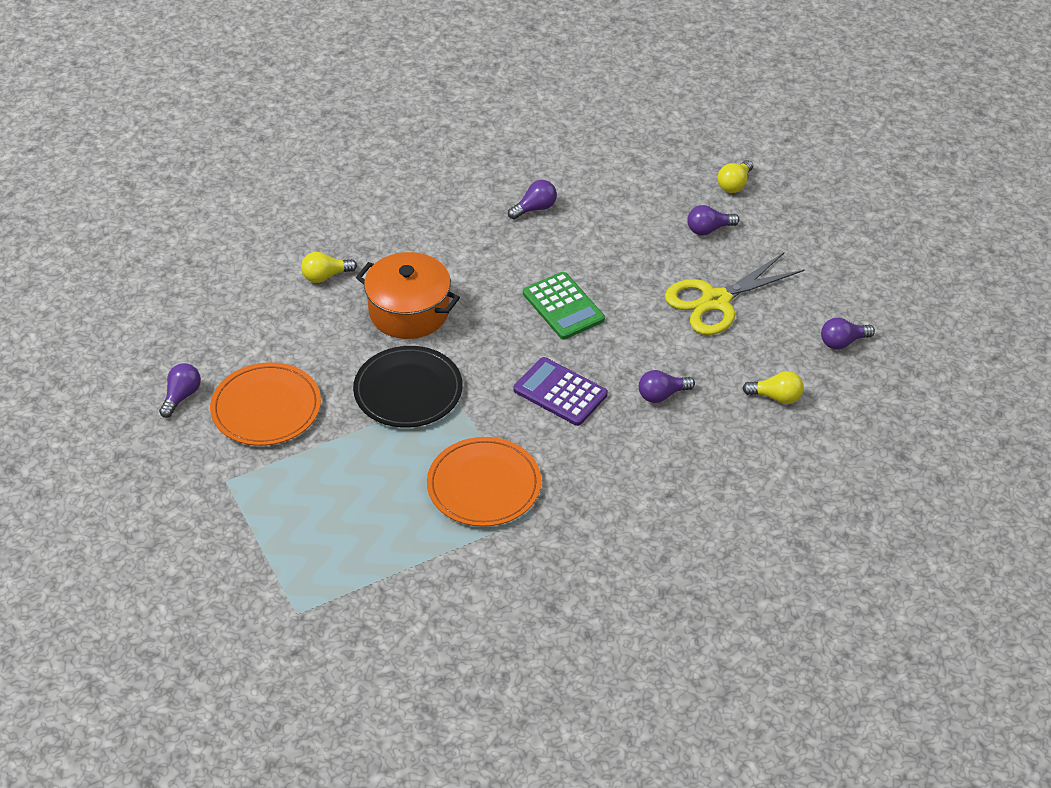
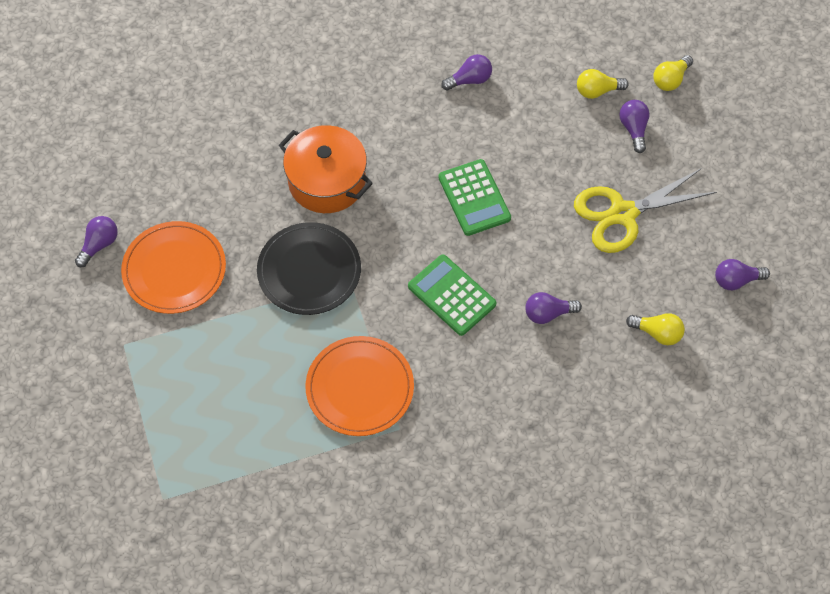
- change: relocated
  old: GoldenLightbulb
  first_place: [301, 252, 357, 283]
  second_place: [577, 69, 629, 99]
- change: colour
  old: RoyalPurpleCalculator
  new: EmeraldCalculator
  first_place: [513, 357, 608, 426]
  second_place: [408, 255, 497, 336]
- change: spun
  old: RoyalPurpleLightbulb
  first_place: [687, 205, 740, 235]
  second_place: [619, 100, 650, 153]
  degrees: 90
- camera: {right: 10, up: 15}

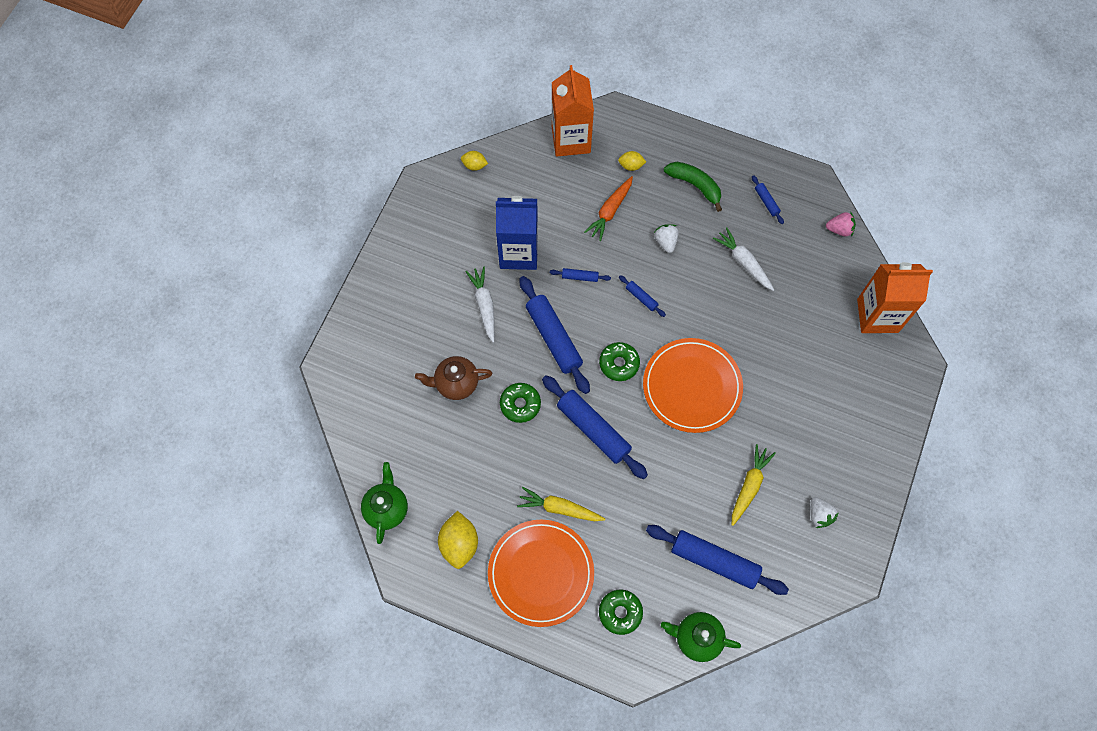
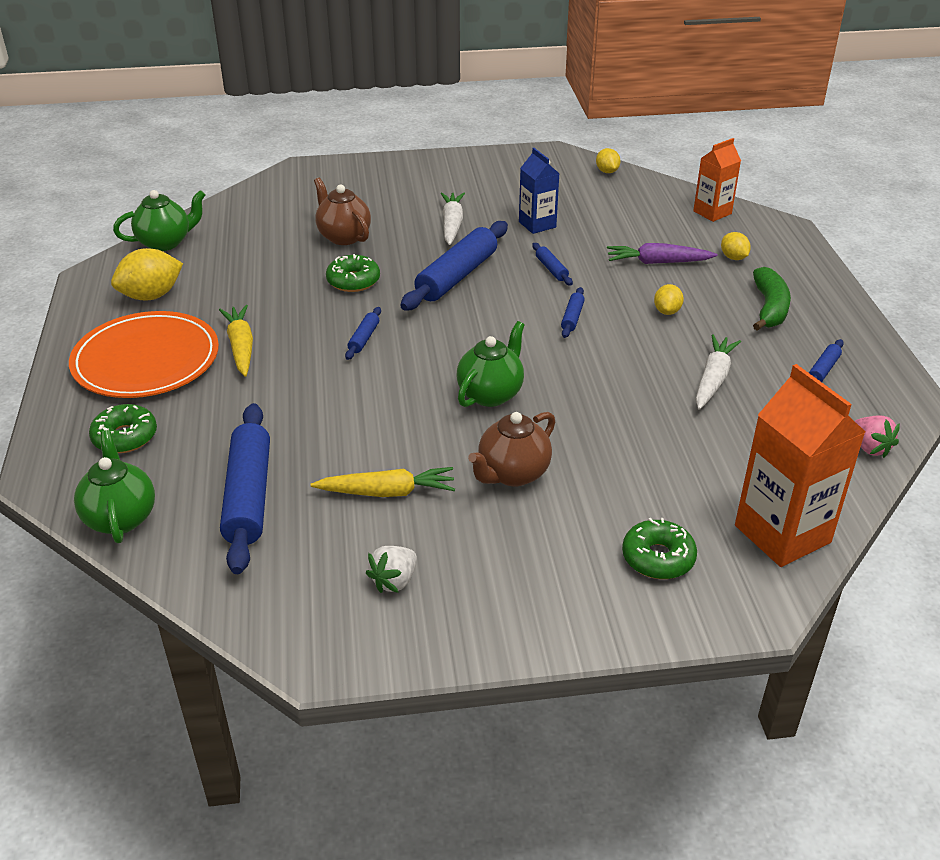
- change: appeared
  new: DarkBrownTeapot
  second_place: [468, 412, 555, 486]
- change: relocated
  old: EmeraldDoughnut
  first_place: [599, 342, 640, 381]
  second_place: [622, 518, 697, 579]
- change: exchanged
  old: OrangeColouredPlate
  new: EmeraldTeapot
  first_place: [643, 338, 743, 433]
  second_place: [457, 321, 525, 407]
- change: exchanged
  old: SnowWhiteBerry
  new: GoldenCitrusFruit
  first_place: [654, 224, 679, 253]
  second_place: [654, 284, 684, 315]
- change: colour
  old: OrangeColouredToyCarrot
  new: RoyalPurpleToyCarrot
  first_place: [584, 176, 633, 241]
  second_place: [607, 243, 718, 264]
- change: spun
  old: SnowWhiteToyCarrot
  first_place: [465, 267, 495, 343]
  second_place: [440, 193, 465, 245]
  degrees: -45
- change: size
  old: CobaltMilkCarton
  first_place: [496, 196, 538, 270]
  second_place: [519, 148, 559, 234]
  factor: 0.59
- change: size
  old: CobaltDoughRoller
  first_place: [542, 375, 648, 479]
  second_place: [345, 307, 381, 360]
  factor: 0.45
- change: size
  old: OrangeColouredMilkCarton
  first_place: [552, 65, 594, 157]
  second_place: [693, 138, 741, 222]
  factor: 0.59
- camera: {right: 60, up: -30}

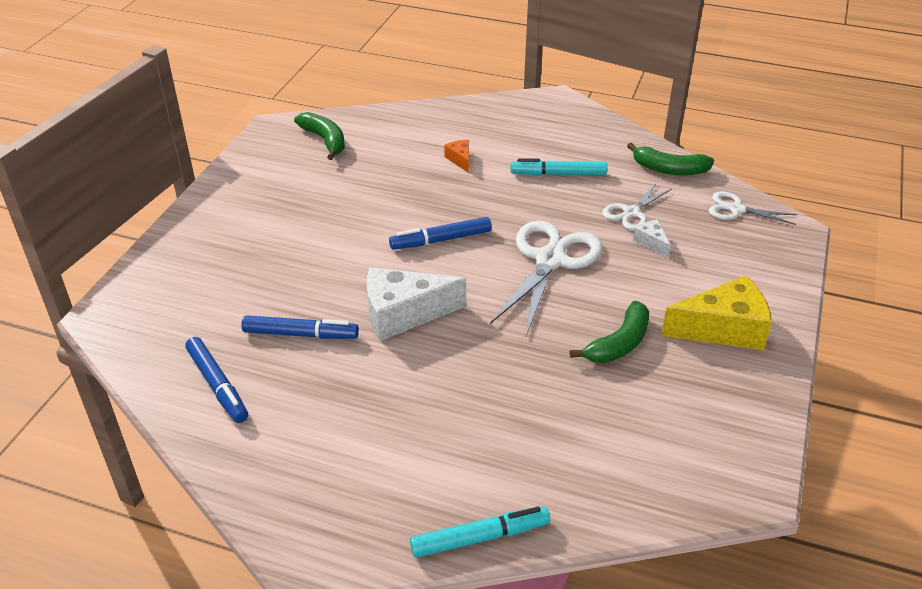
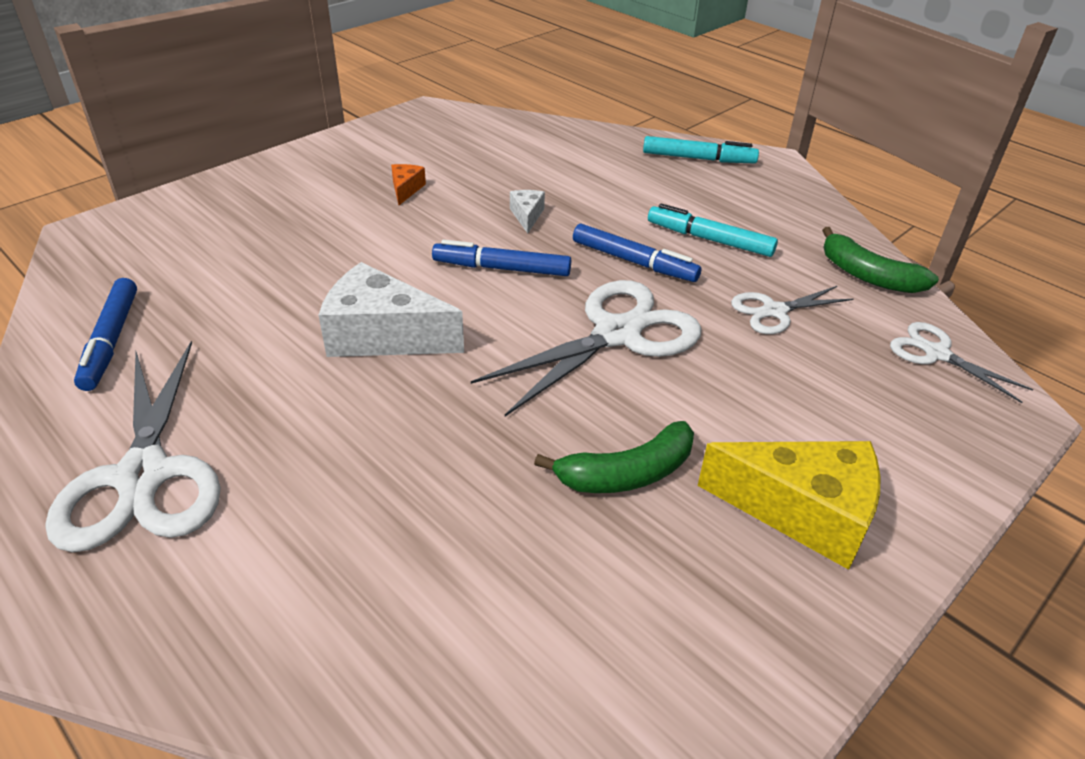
- change: missing
  old: EmeraldBanana
  first_place: [294, 112, 345, 160]
- change: appeared
  new: SnowWhiteScissors
  second_place: [45, 341, 221, 552]
- change: relocated
  old: CobaltFeltPen
  first_place: [241, 315, 359, 339]
  second_place: [573, 224, 702, 282]
- change: relocated
  old: TealFeltPen
  first_place: [410, 507, 550, 558]
  second_place: [643, 136, 759, 163]
- change: relocated
  old: OrangeColouredCheese
  first_place: [444, 140, 469, 173]
  second_place: [391, 164, 426, 205]
- change: relocated
  old: SnowWhiteCheese
  first_place: [633, 220, 670, 258]
  second_place: [510, 190, 545, 234]
- camera: {right: 25, up: 0}

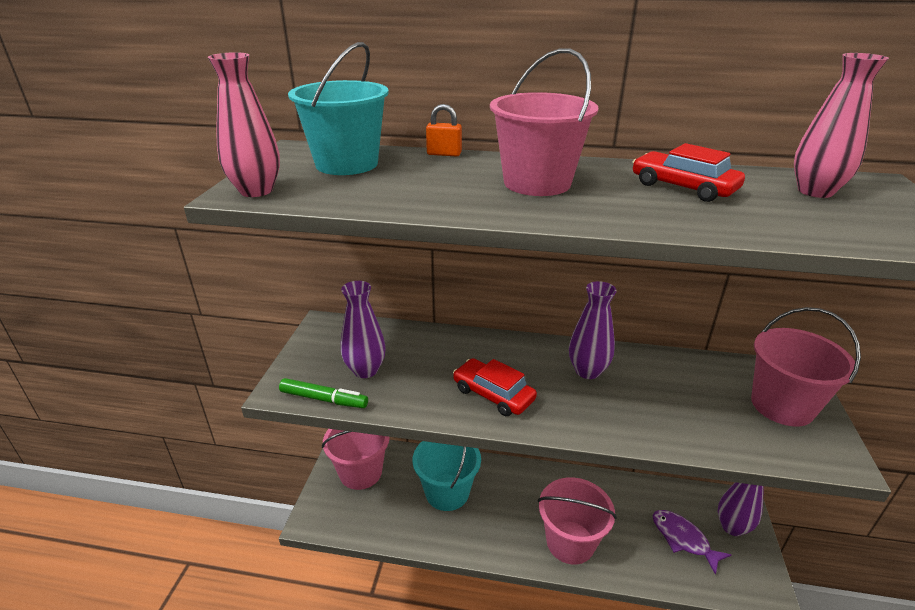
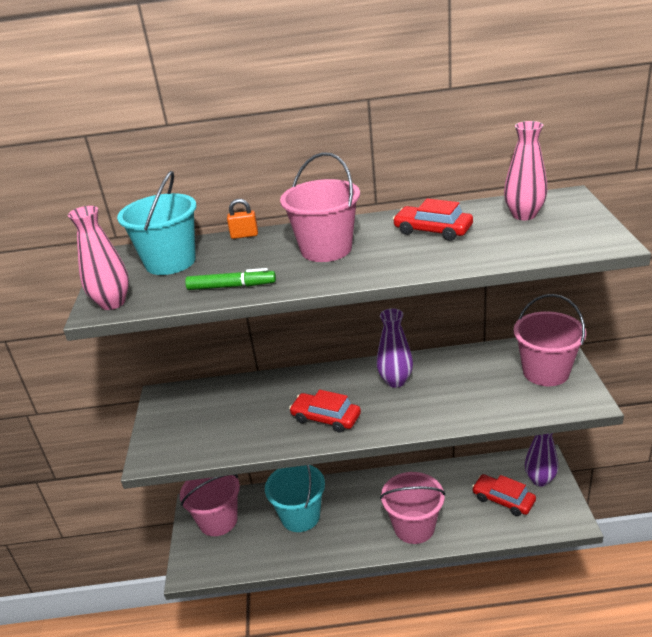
- change: missing
  old: RoyalPurpleVase
  first_place: [341, 281, 386, 378]
- change: relocated
  old: EmeraldFeltPen
  first_place: [279, 378, 368, 408]
  second_place: [185, 268, 276, 290]
- change: exchanged
  old: RoyalPurpleFish
  new: ScarletToyCar
  first_place: [653, 510, 731, 575]
  second_place: [472, 474, 536, 516]
- camera: {right: -10, up: 0}

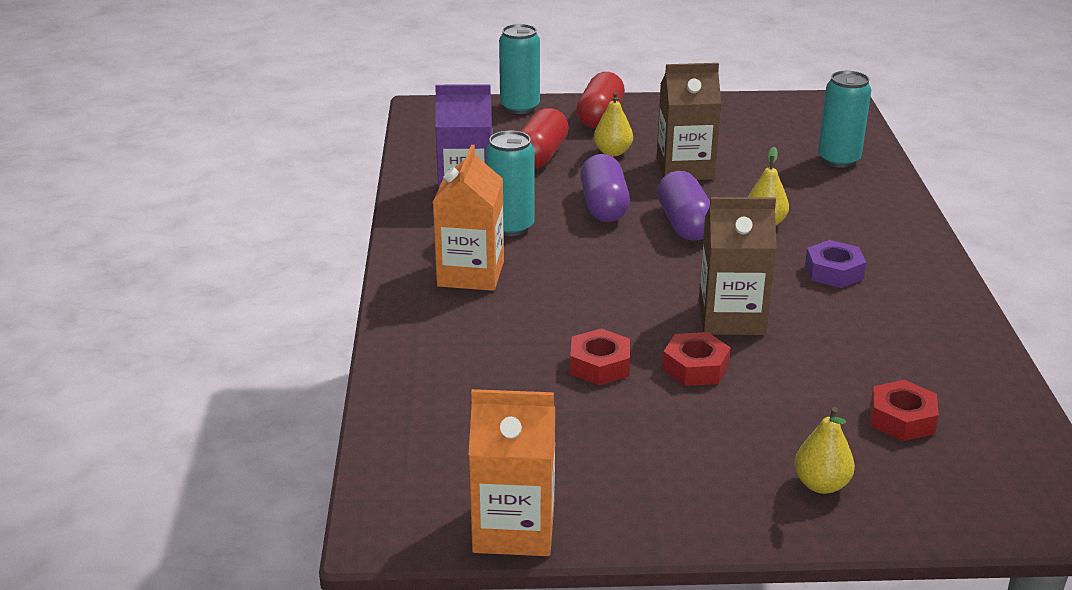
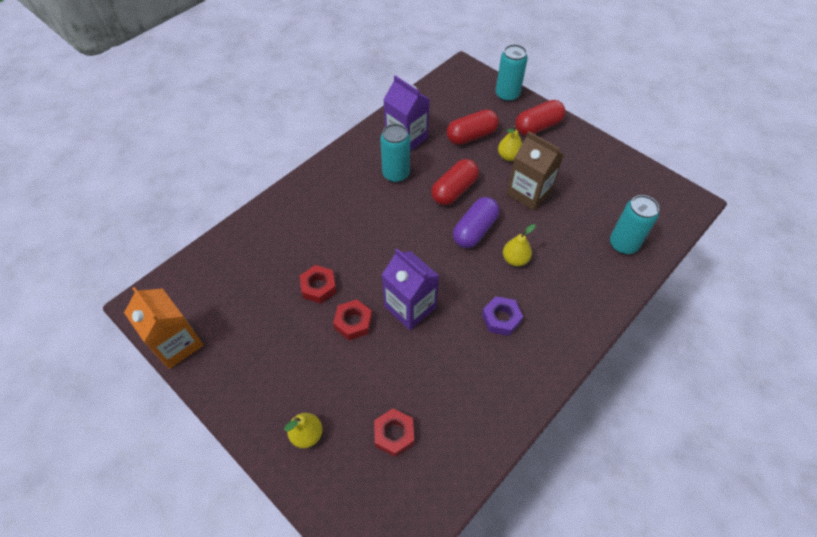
- change: missing
  old: OrangeColouredMilkCarton
  first_place: [433, 145, 504, 291]
- change: colour
  old: RoyalPurplePill
  new: ScarletPill
  first_place: [580, 154, 630, 222]
  second_place: [431, 159, 479, 205]
- change: colour
  old: DarkBrownMilkCarton
  new: RoyalPurpleMilkCarton
  first_place: [699, 197, 776, 335]
  second_place: [382, 249, 439, 330]
- camera: {right: 45, up: 25}

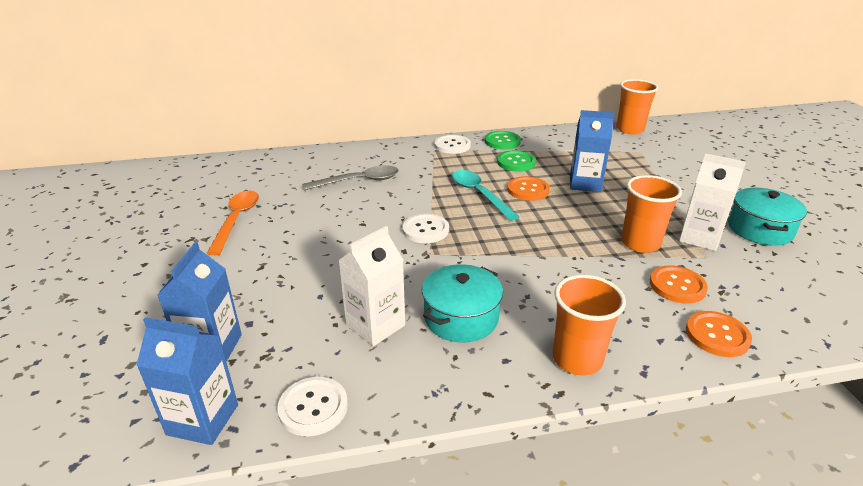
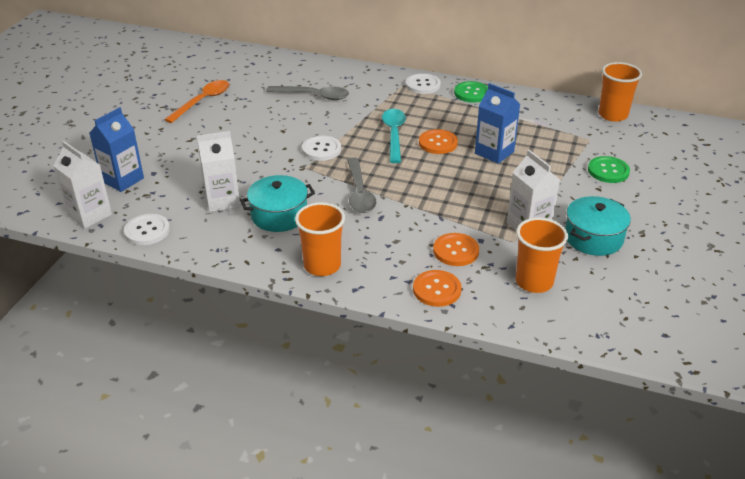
- change: appeared
  new: GreySpoon
  second_place: [347, 157, 376, 213]
- change: relocated
  old: EmeraldShirtButton
  first_place: [497, 150, 536, 172]
  second_place: [588, 156, 630, 183]
- change: relocated
  old: OrangeColouredBeaker
  first_place: [621, 175, 682, 253]
  second_place: [516, 217, 568, 293]
- change: colour
  old: CobaltMilkCarton
  new: SnowWhiteMilkCarton
  first_place: [136, 317, 238, 445]
  second_place: [53, 141, 112, 229]
- camera: {right: 30, up: 5}

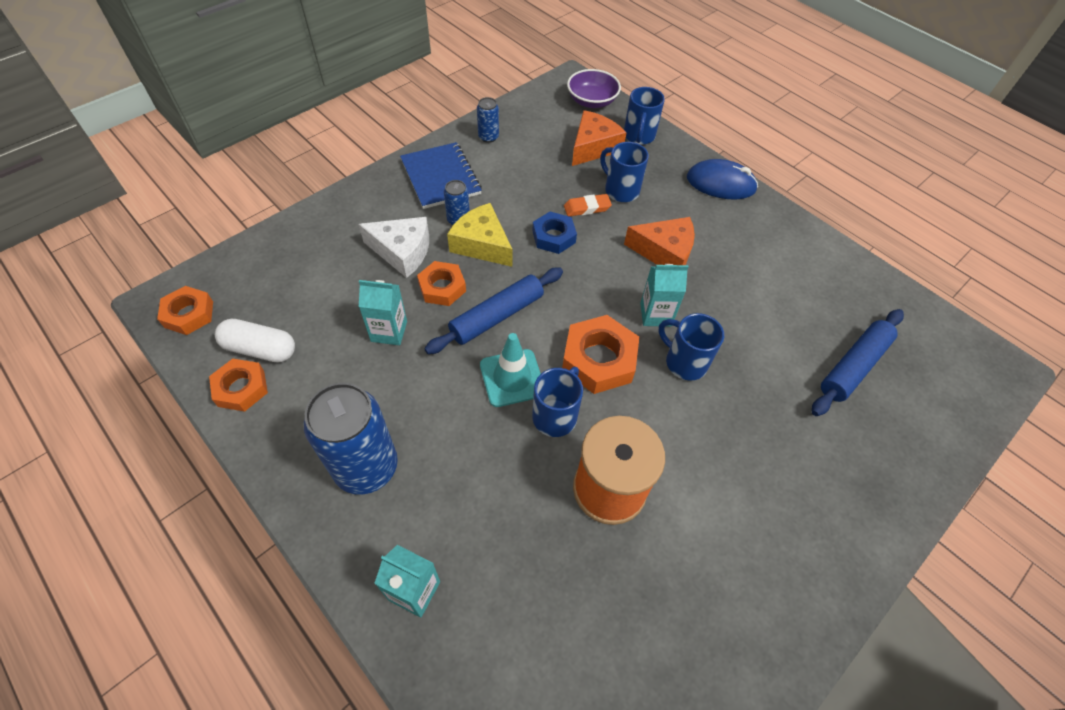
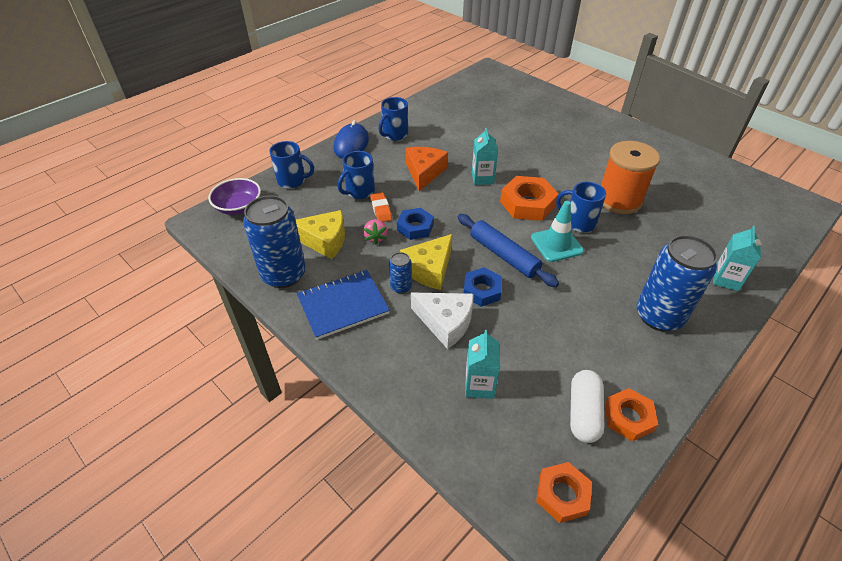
- change: missing
  old: OrangeColouredCheese
  first_place: [572, 110, 627, 166]
- change: missing
  old: CobaltDoughRoller
  first_place: [812, 309, 904, 416]
- change: appeared
  new: GoldenCheese
  second_place: [296, 210, 345, 259]
- change: appeared
  new: PinkBerry
  second_place: [363, 219, 387, 245]
- change: relocated
  old: TealMilkCarton
  first_place: [359, 280, 407, 345]
  second_place: [465, 330, 500, 399]
- change: relocated
  old: CobaltMug
  first_place: [659, 313, 724, 380]
  second_place: [379, 97, 408, 141]
- change: colour
  old: OrangeColouredNut
  new: CobaltNut
  first_place: [417, 261, 466, 306]
  second_place: [464, 268, 502, 307]
- change: spun
  old: SnowWhiteCheese
  first_place: [359, 217, 429, 278]
  second_place: [411, 293, 474, 349]
  degrees: 105
- change: size
  old: CobaltSodaCan
  first_place: [477, 97, 499, 143]
  second_place: [243, 195, 306, 288]
  factor: 2.16
- camera: {right: -90, up: -10}

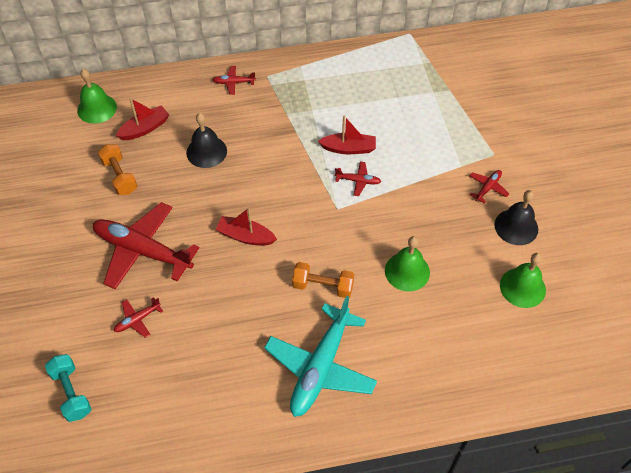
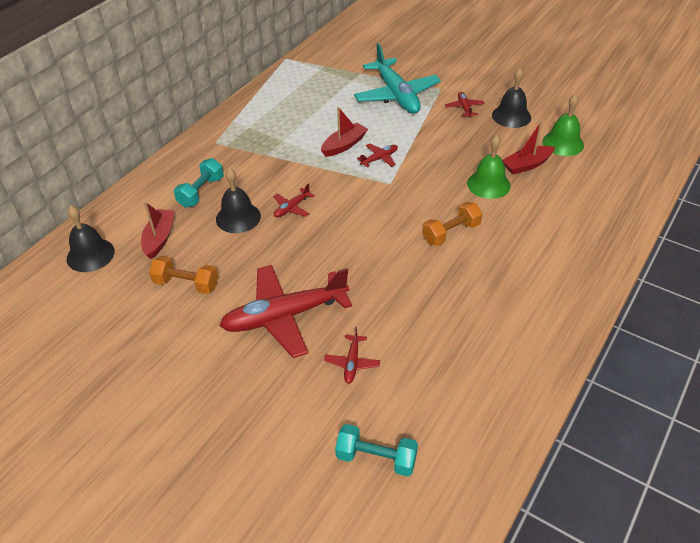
- change: appeared
  new: TealFreeWeight
  second_place: [174, 158, 224, 207]
- change: relocated
  old: ScarletPlane
  first_place: [213, 66, 256, 95]
  second_place: [273, 183, 315, 217]
- change: relocated
  old: ScarletBoat
  first_place: [215, 208, 277, 246]
  second_place: [502, 122, 555, 174]
- change: relocated
  old: TealPlane
  first_place: [264, 296, 377, 417]
  second_place: [354, 43, 441, 114]
- change: colour
  old: EmeraldSchoolBell
  new: EbonySchoolBell
  first_place: [77, 69, 117, 124]
  second_place: [67, 206, 115, 272]
- camera: {right: -45, up: -10}

